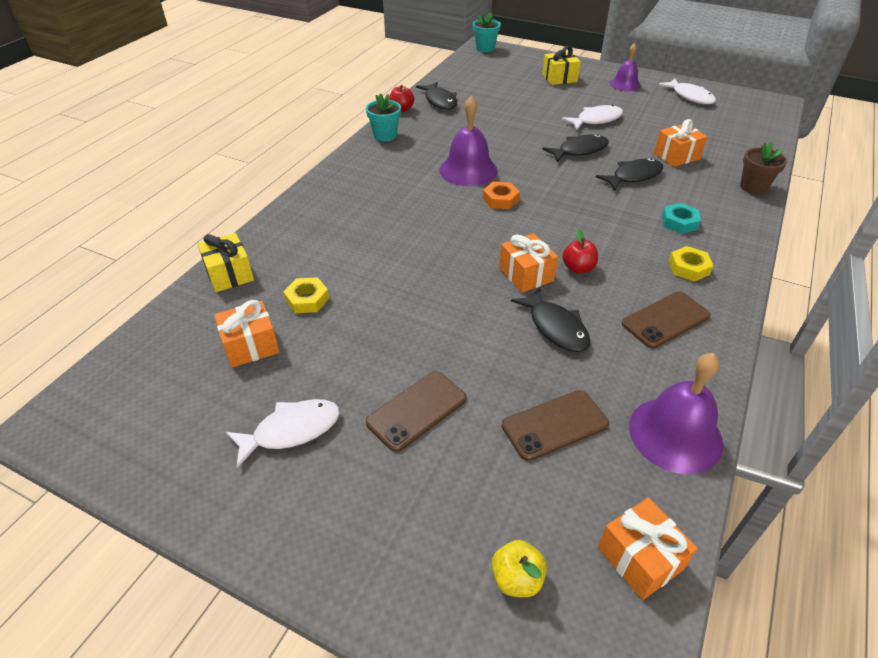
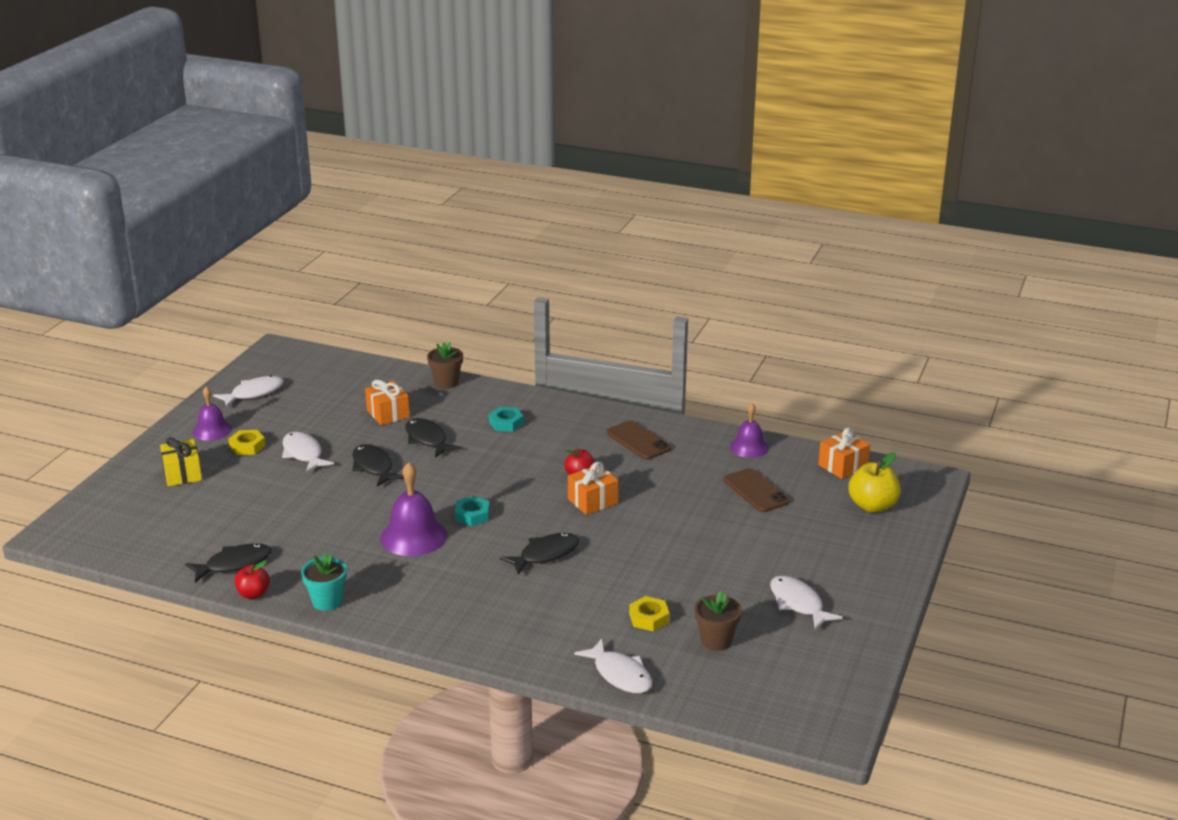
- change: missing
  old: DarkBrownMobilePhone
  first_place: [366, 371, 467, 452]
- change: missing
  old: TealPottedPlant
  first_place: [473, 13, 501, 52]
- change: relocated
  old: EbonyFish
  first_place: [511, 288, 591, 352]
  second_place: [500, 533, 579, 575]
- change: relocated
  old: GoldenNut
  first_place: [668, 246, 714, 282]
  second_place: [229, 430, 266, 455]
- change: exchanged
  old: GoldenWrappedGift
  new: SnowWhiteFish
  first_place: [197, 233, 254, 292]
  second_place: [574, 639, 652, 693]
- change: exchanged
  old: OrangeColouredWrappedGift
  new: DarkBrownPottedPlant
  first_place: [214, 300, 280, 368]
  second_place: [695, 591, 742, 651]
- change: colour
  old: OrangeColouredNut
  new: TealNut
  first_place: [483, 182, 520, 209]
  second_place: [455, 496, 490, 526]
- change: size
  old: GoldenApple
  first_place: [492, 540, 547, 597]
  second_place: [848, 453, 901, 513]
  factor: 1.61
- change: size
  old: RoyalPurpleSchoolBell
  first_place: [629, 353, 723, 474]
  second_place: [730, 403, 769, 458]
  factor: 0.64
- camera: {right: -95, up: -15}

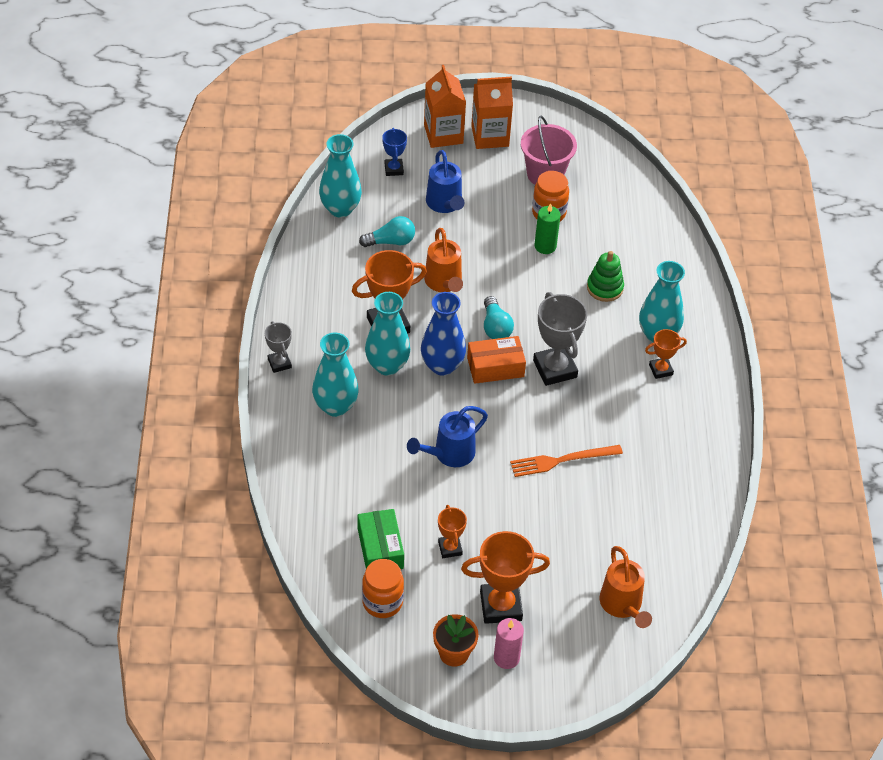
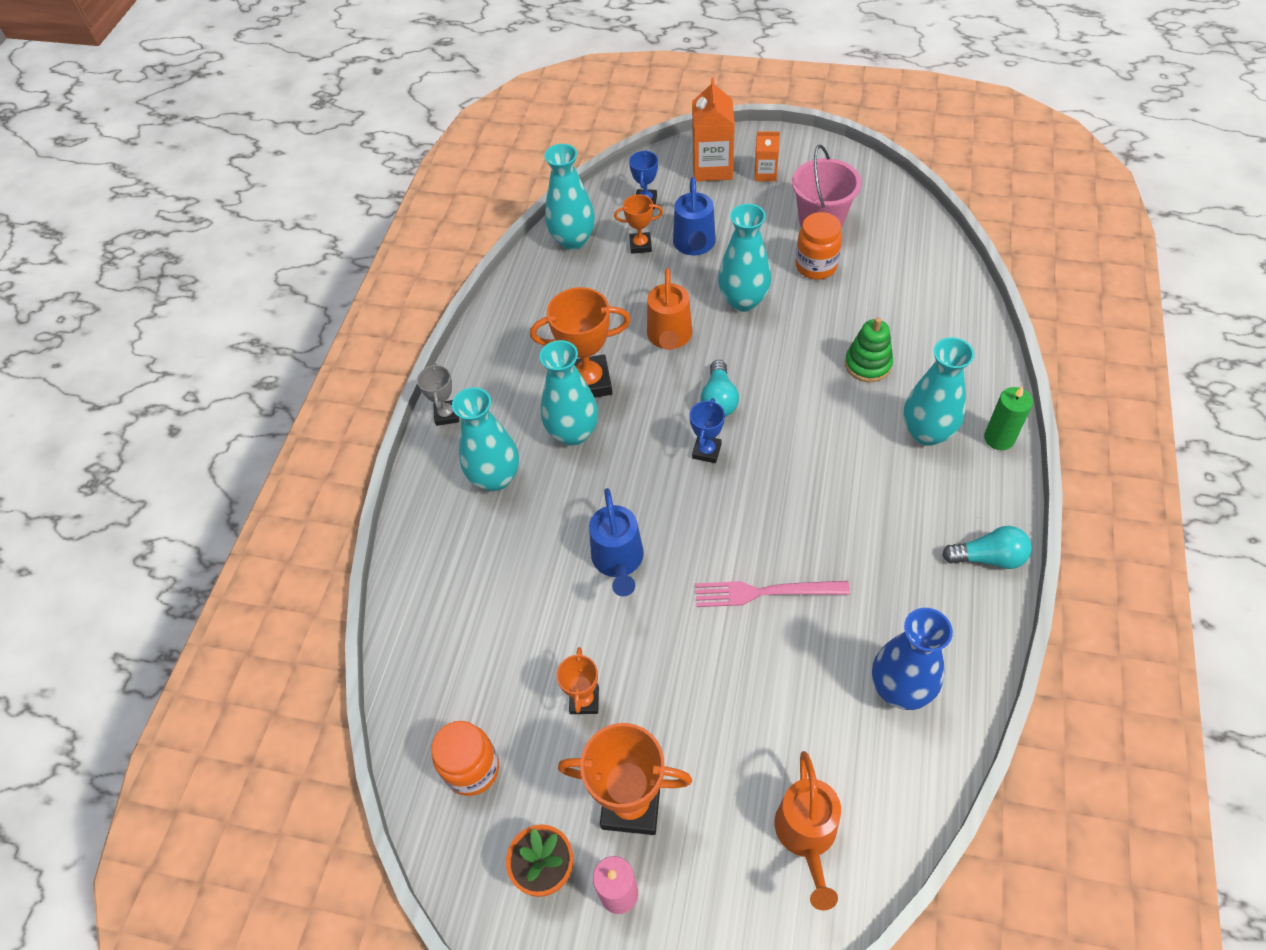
- change: missing
  old: EmeraldPackage
  first_place: [358, 509, 404, 569]
- change: missing
  old: GreyPrizeCup
  first_place: [533, 292, 587, 386]
- change: appeared
  new: TealVase
  second_place: [718, 204, 771, 312]
- change: relocated
  old: TealLightbulb
  first_place: [359, 216, 415, 247]
  second_place: [942, 526, 1032, 569]
- change: relocated
  old: CobaltVase
  first_place: [421, 292, 466, 376]
  second_place: [872, 608, 953, 710]
- change: relocated
  old: EmeraldPillarCandle
  first_place: [535, 203, 561, 254]
  second_place: [984, 386, 1033, 450]
- change: relocated
  old: OrangeColouredPrizeCup
  first_place: [645, 329, 687, 379]
  second_place: [614, 194, 663, 254]
- change: exchanged
  old: OrangeColouredPackage
  new: CobaltPrizeCup
  first_place: [467, 336, 526, 384]
  second_place: [689, 398, 725, 463]
- change: colour
  old: OrangeColouredTableFork
  new: PinkTableFork
  first_place: [510, 445, 623, 477]
  second_place: [695, 581, 850, 607]
- change: spun
  old: CobaltWateringPot
  first_place: [407, 406, 488, 467]
  second_place: [589, 488, 644, 596]
  degrees: -75
- change: size
  old: OrangeColouredMilkCarton
  first_place: [471, 76, 513, 149]
  second_place: [755, 132, 780, 181]
  factor: 0.56
- camera: {right: 20, up: 5}

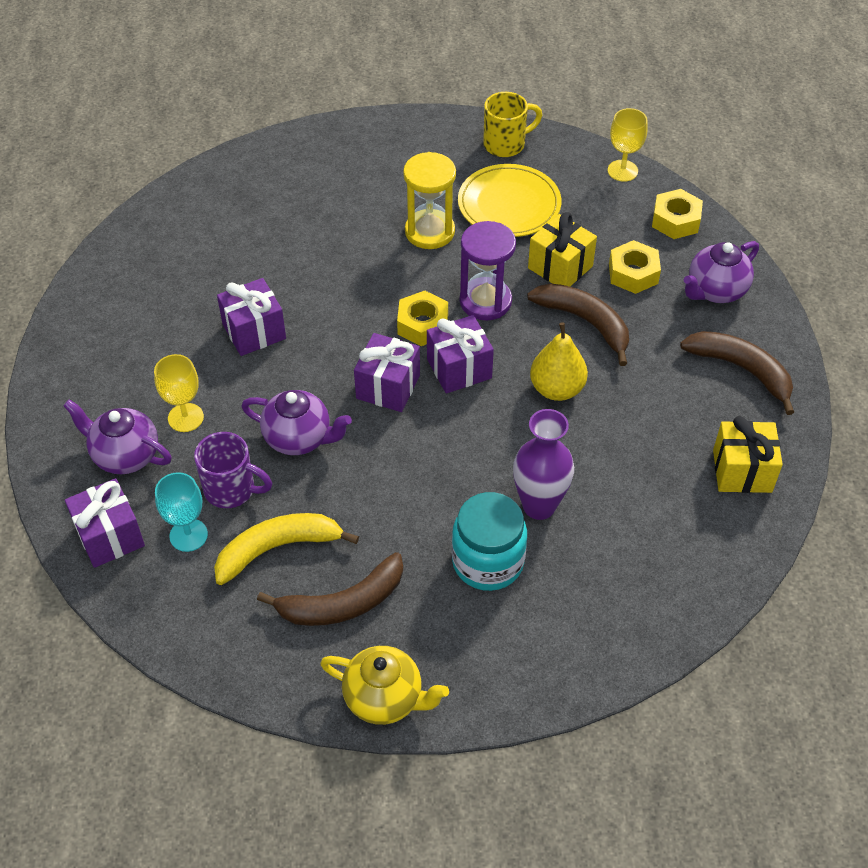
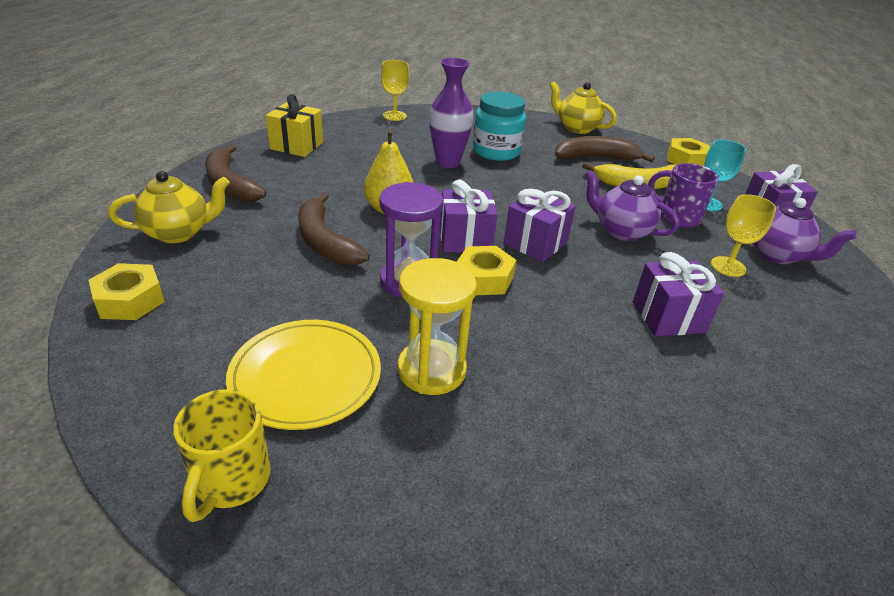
- change: missing
  old: GoldenWrappedGift
  first_place: [528, 212, 597, 287]
- change: relocated
  old: GoldenGoblet
  first_place: [607, 108, 648, 182]
  second_place: [381, 60, 410, 121]
- change: relocated
  old: GoldenNut
  first_place: [609, 240, 661, 294]
  second_place: [667, 138, 710, 166]
- change: colour
  old: RoyalPurpleTeapot
  new: GoldenTeapot
  first_place: [684, 241, 759, 303]
  second_place: [108, 171, 230, 243]
- change: spun
  old: GoldenMug
  first_place: [483, 92, 542, 157]
  second_place: [173, 389, 271, 522]
  degrees: -75
- camera: {right: -165, up: -15}

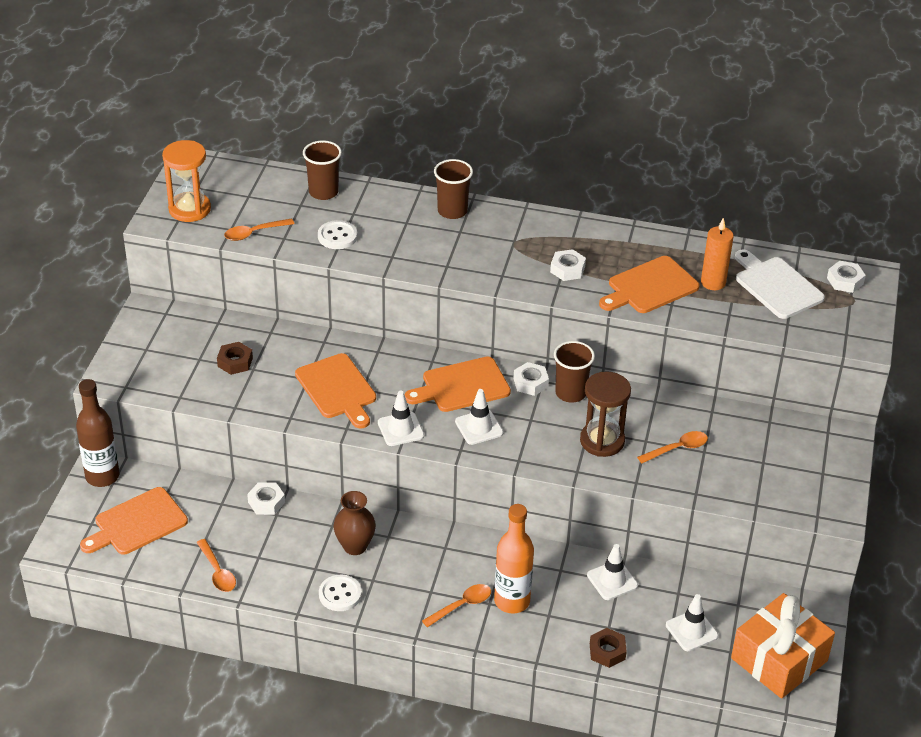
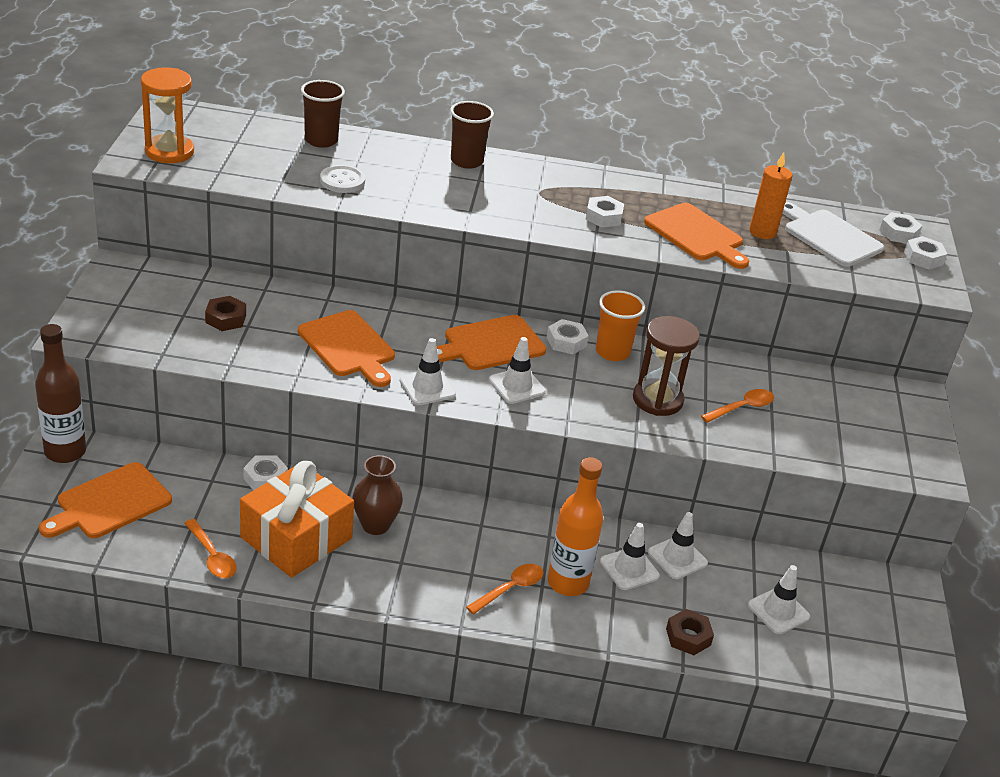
- change: missing
  old: OrangeColouredSpoon
  first_place: [224, 218, 294, 241]
- change: missing
  old: SnowWhiteShirtButton
  first_place: [319, 575, 362, 611]
- change: appeared
  new: SnowWhiteSafetyCone
  second_place: [600, 523, 660, 590]
- change: appeared
  new: SnowWhiteNut
  second_place: [904, 236, 947, 270]
- change: relocated
  old: OrangeColouredWrappedGift
  first_place: [731, 593, 835, 699]
  second_place: [240, 461, 354, 578]
- change: colour
  old: DarkBrownBeaker
  new: OrangeColouredBeaker
  first_place: [554, 341, 595, 403]
  second_place: [596, 290, 645, 361]
- change: spun
  old: OrangeColouredChoppingBoard
  first_place: [599, 256, 700, 313]
  second_place: [644, 203, 749, 269]
  degrees: -90
- camera: {right: -10, up: -5}

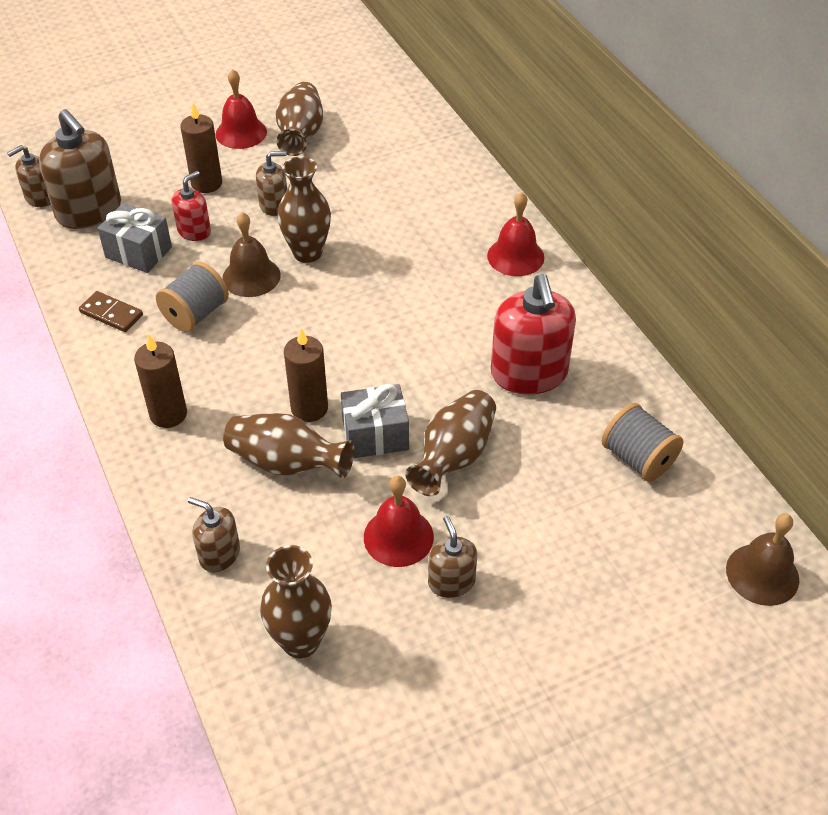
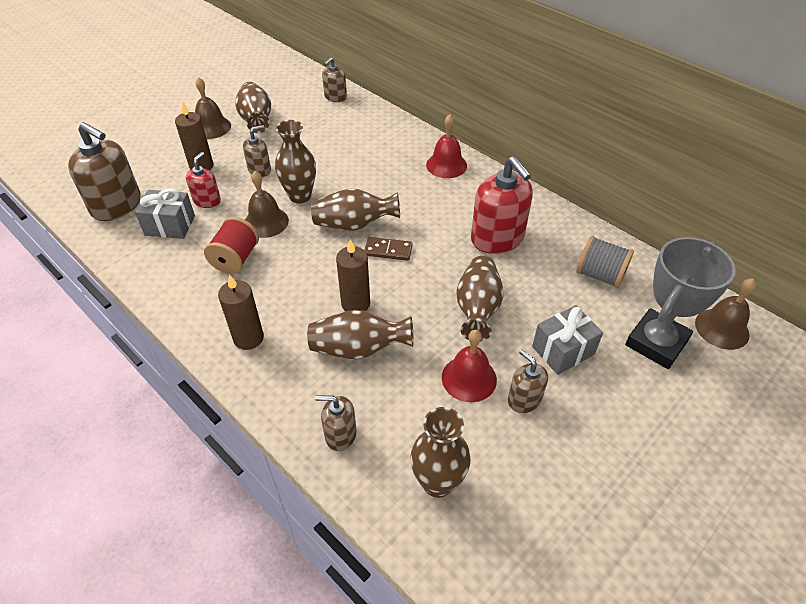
- change: appeared
  new: DarkBrownVase
  second_place: [311, 189, 400, 230]
- change: appeared
  new: GreyPrizeCup
  second_place: [625, 237, 736, 369]
- change: relocated
  old: DarkBrownPumpBottle
  first_place: [7, 145, 51, 207]
  second_place: [322, 57, 347, 102]
- change: relocated
  old: DarkBrownDomino
  first_place: [79, 291, 143, 332]
  second_place: [364, 237, 413, 261]
- change: relocated
  old: GreyWrappedGift
  first_place: [341, 384, 409, 458]
  second_place: [532, 305, 603, 375]
- change: colour
  old: GreyReelOfThread
  new: ScarletReelOfThread
  first_place: [156, 262, 229, 332]
  second_place: [204, 217, 259, 274]
- change: colour
  old: ScarletSchoolBell
  new: DarkBrownSchoolBell
  first_place: [215, 69, 267, 149]
  second_place: [195, 77, 231, 139]
- camera: {right: -20, up: 0}

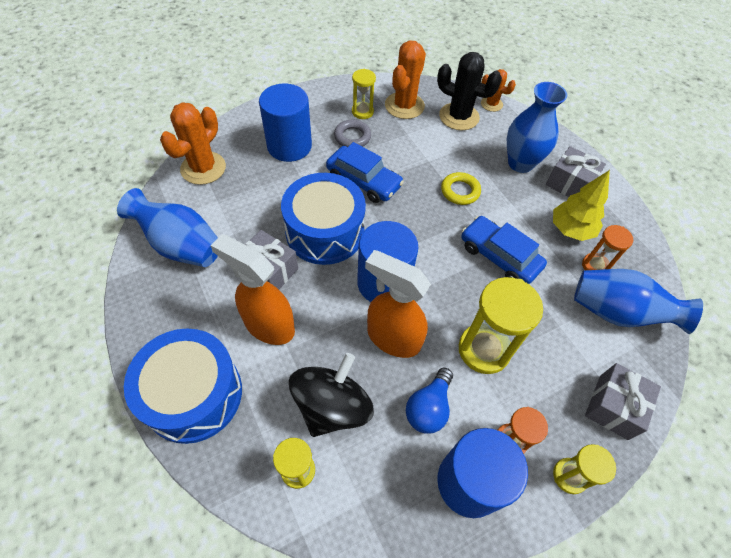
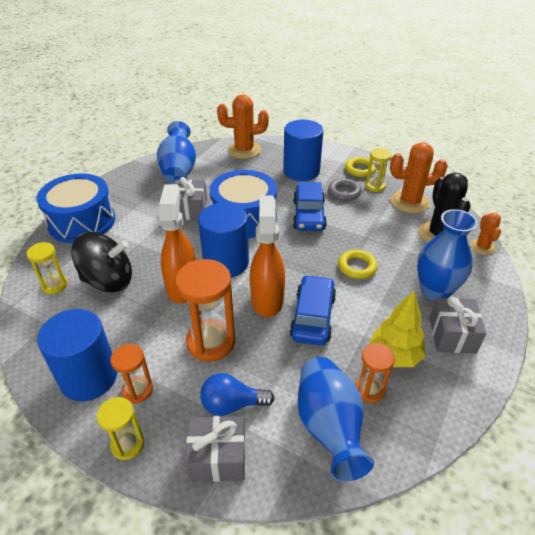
- change: appeared
  new: GoldenTorus
  second_place: [345, 157, 376, 177]
- change: relocated
  old: OrangeColouredSprayBottle
  first_place: [210, 234, 295, 345]
  second_place: [250, 196, 285, 317]
- change: relocated
  old: CobaltLightbulb
  first_place: [406, 368, 453, 434]
  second_place: [200, 373, 275, 416]
- change: colour
  old: GoldenHourglass
  new: OrangeColouredHourglass
  first_place: [459, 277, 543, 374]
  second_place: [175, 259, 235, 362]
- camera: {right: 60, up: -15}

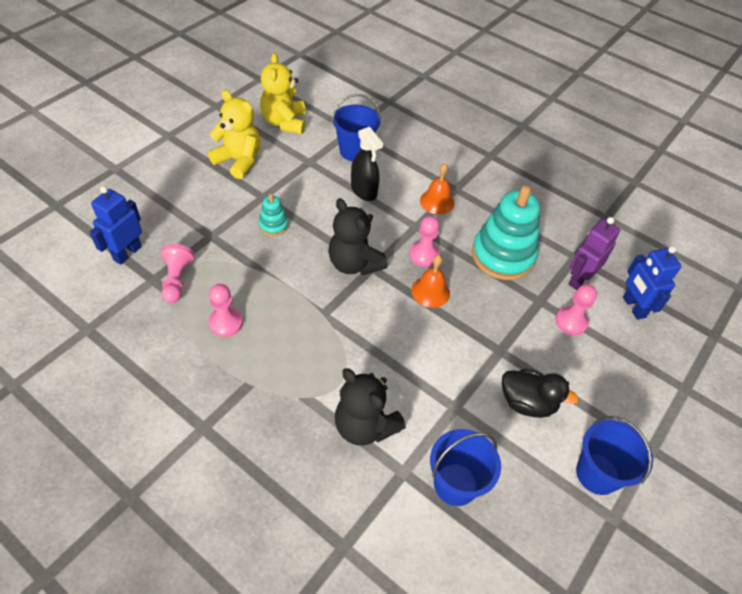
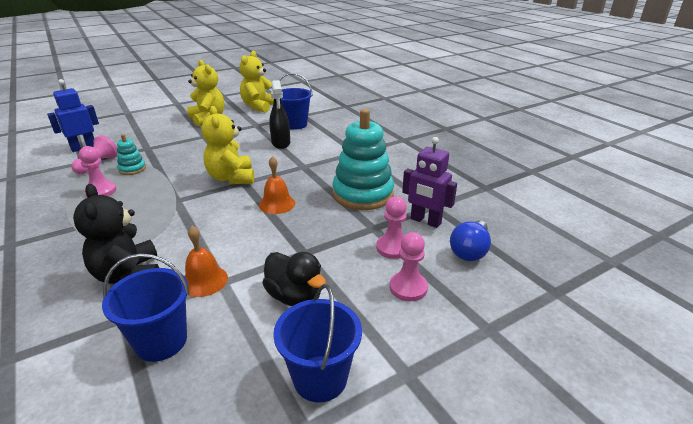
- change: relocated
  old: TealStackingToy
  first_place: [258, 193, 289, 236]
  second_place: [117, 134, 146, 175]
- change: relocated
  old: PinkChessPawn
  first_place: [409, 216, 440, 267]
  second_place: [390, 232, 428, 301]
- change: relocated
  old: OrangeColouredSchoolBell
  first_place: [420, 163, 455, 214]
  second_place: [184, 226, 228, 297]
- change: exchanged
  old: CobaltToyRobot
  new: CobaltLightbulb
  first_place: [623, 246, 682, 320]
  second_place: [450, 220, 491, 261]
- change: colour
  old: EbonyTeddyBear
  new: GoldenTeddyBear
  first_place: [328, 198, 388, 275]
  second_place: [201, 106, 254, 184]
- change: spun
  old: RoyalPurpleToyRobot
  first_place: [568, 217, 620, 290]
  second_place: [402, 137, 457, 228]
  degrees: -120
- camera: {right: 25, up: -20}

